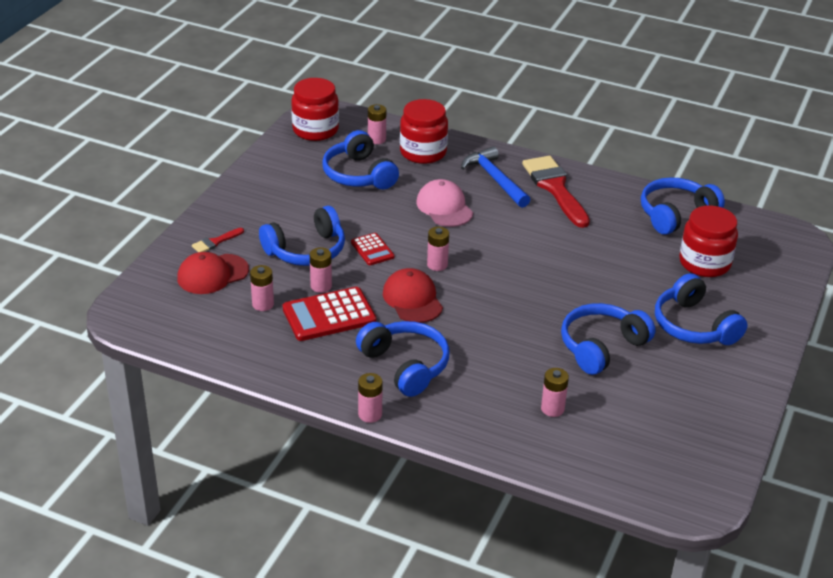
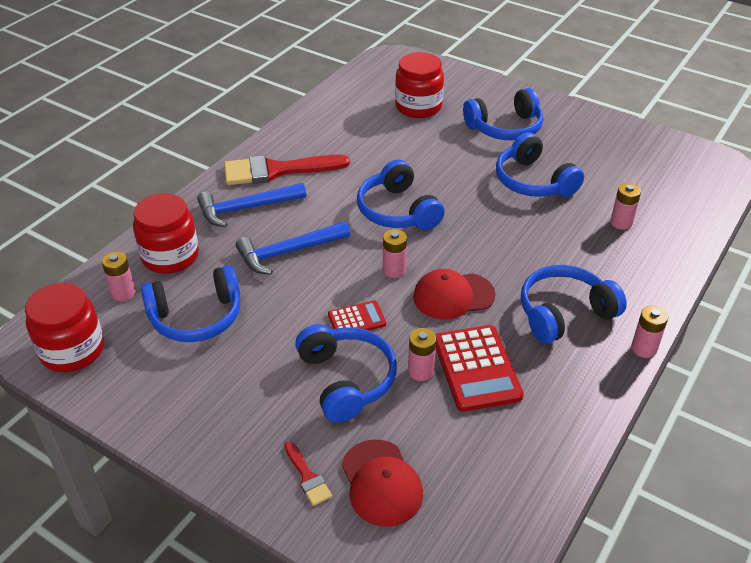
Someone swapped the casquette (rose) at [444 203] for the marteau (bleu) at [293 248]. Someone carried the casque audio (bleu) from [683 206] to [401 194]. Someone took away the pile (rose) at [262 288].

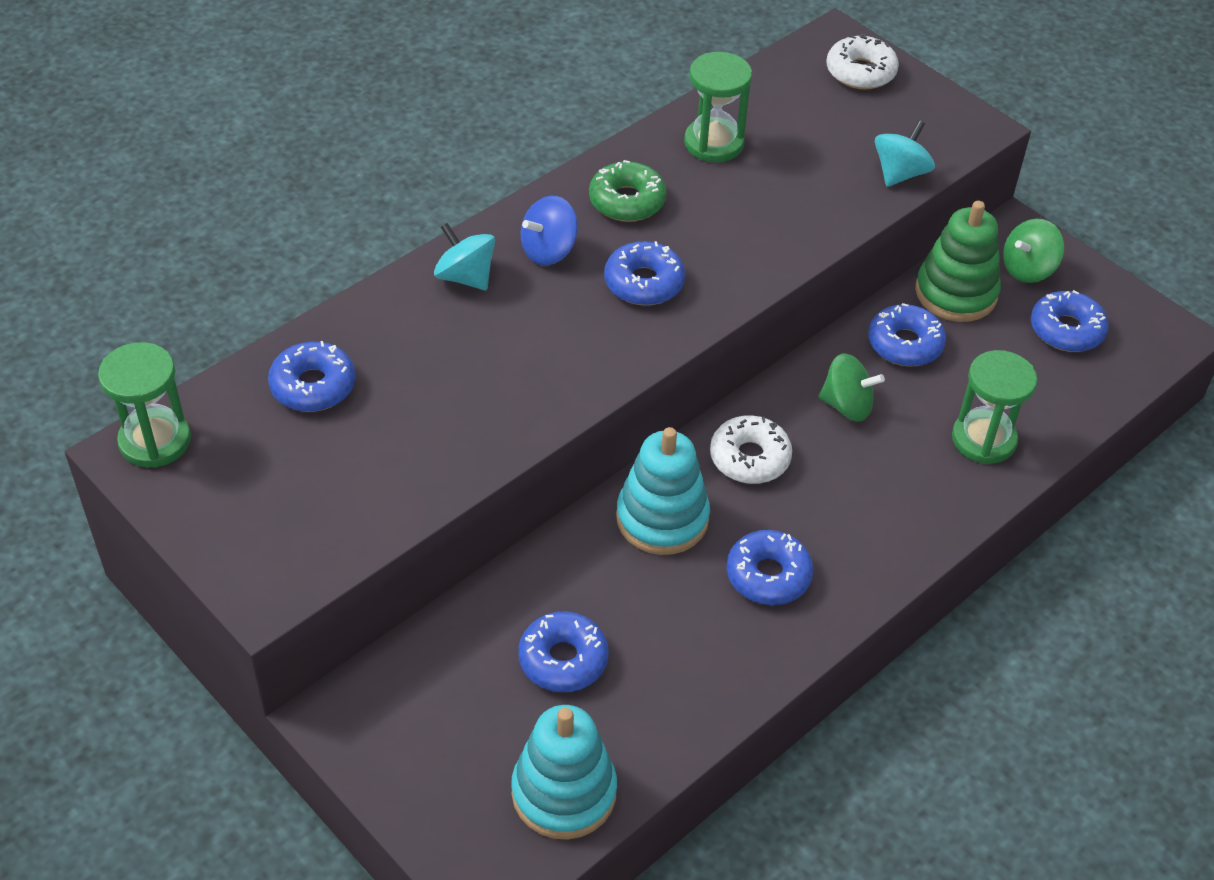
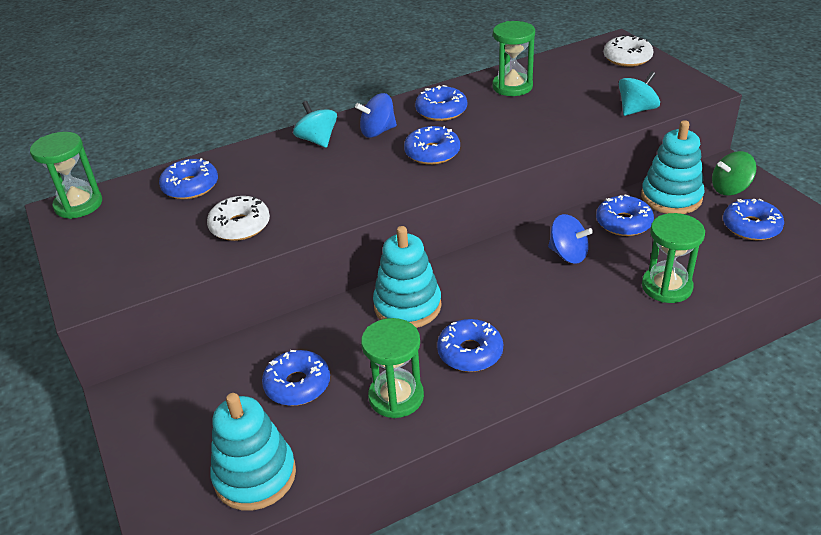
Someone carried the beignet (blanc) from [751 449] to [238 218]. Someone put down the sablier (vert) at [392 368]. Someone repainted the beignet (vert) at [628 191], which became the beignet (bleu) at [441 103]. Someone repainted the toupie (vert) at [852 387], which became the toupie (bleu) at [570 239]. Someone repainted the jouet à empiler (vert) at [958 261], which became the jouet à empiler (turquoise) at [673 167].

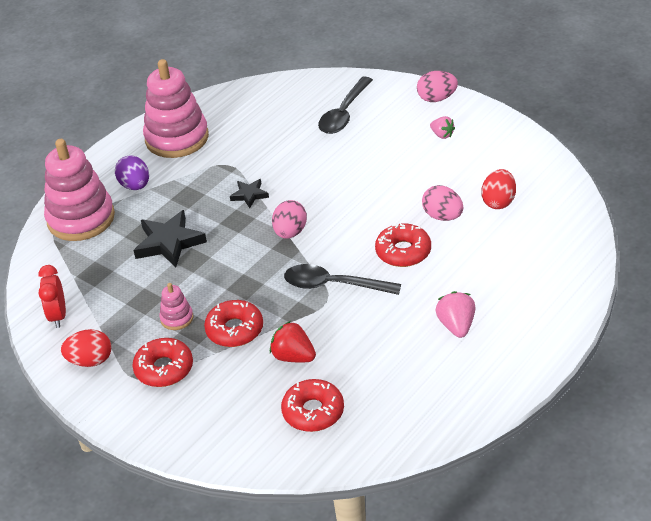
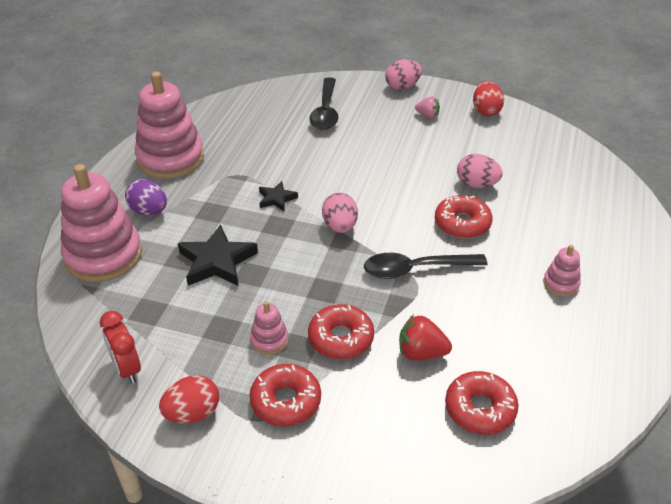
Someone carried the œuf (rouge) from [498 189] to [488 98]. Someone swapped the fraise (rose) at [455 314] for the jouet à empiler (rose) at [562 270].

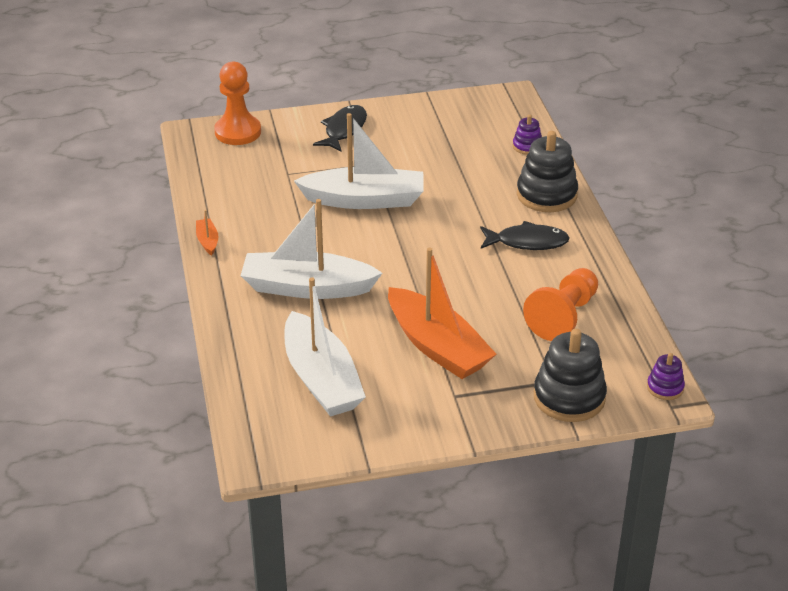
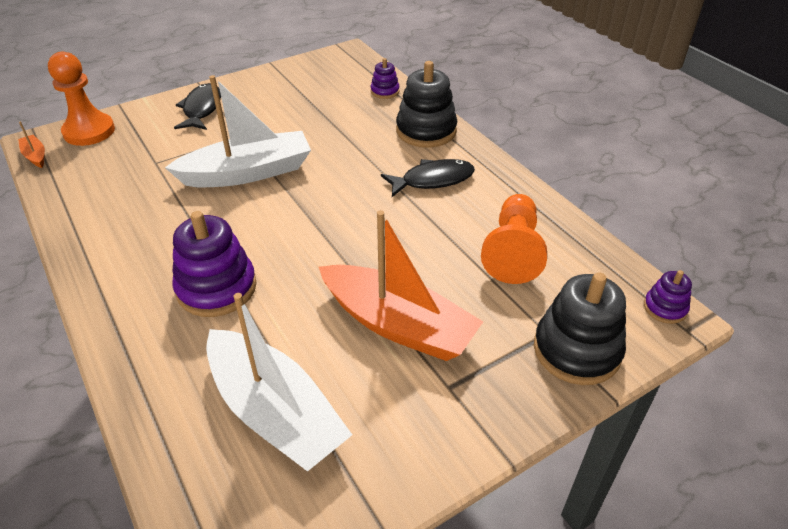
Someone carried the bateau (orange) from [207 232] to [31 145]. Someone swapped the bateau (blanc) at [311 249] for the jouet à empiler (violet) at [214 264].

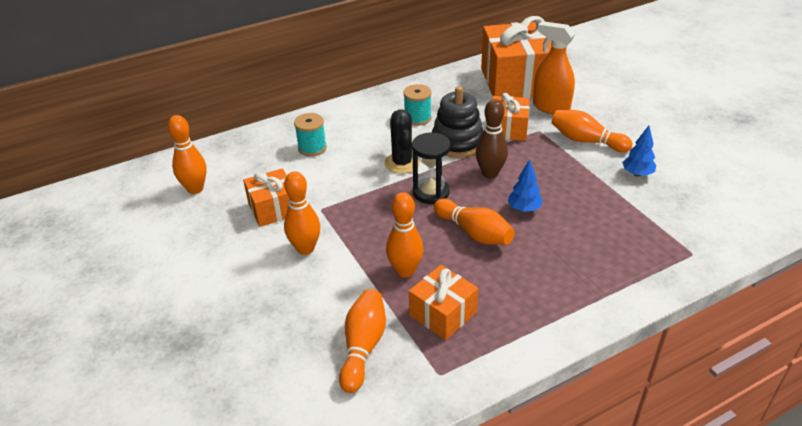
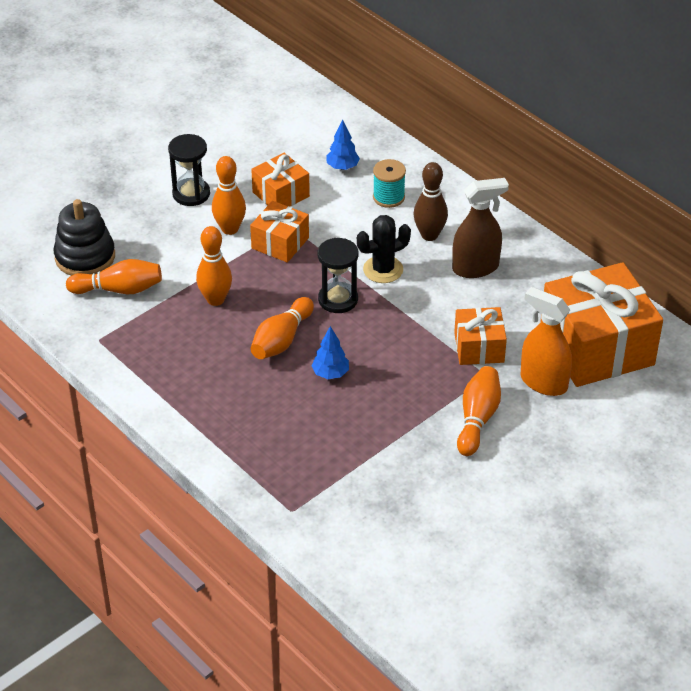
Someone carried the jouet à empiler (noir) from [457 122] to [84 237]. Someone put down the sablier (noir) at [189 170]. Someone carried the cadeau (orange) from [443 302] to [279 232]. Someone carried the arbre (bleu) from [639 151] to [343 145]. Someone carried the quille (marron) from [491 138] to [430 201]. Someone swapped the bobine (turquoise) at [417 105] for the vaporisateur (marron) at [480 228]. Someone rotated the vaporisateur (orange) at [554 68] by 75 degrees counterclockwise. Someone took away the quille (orange) at [187 154].

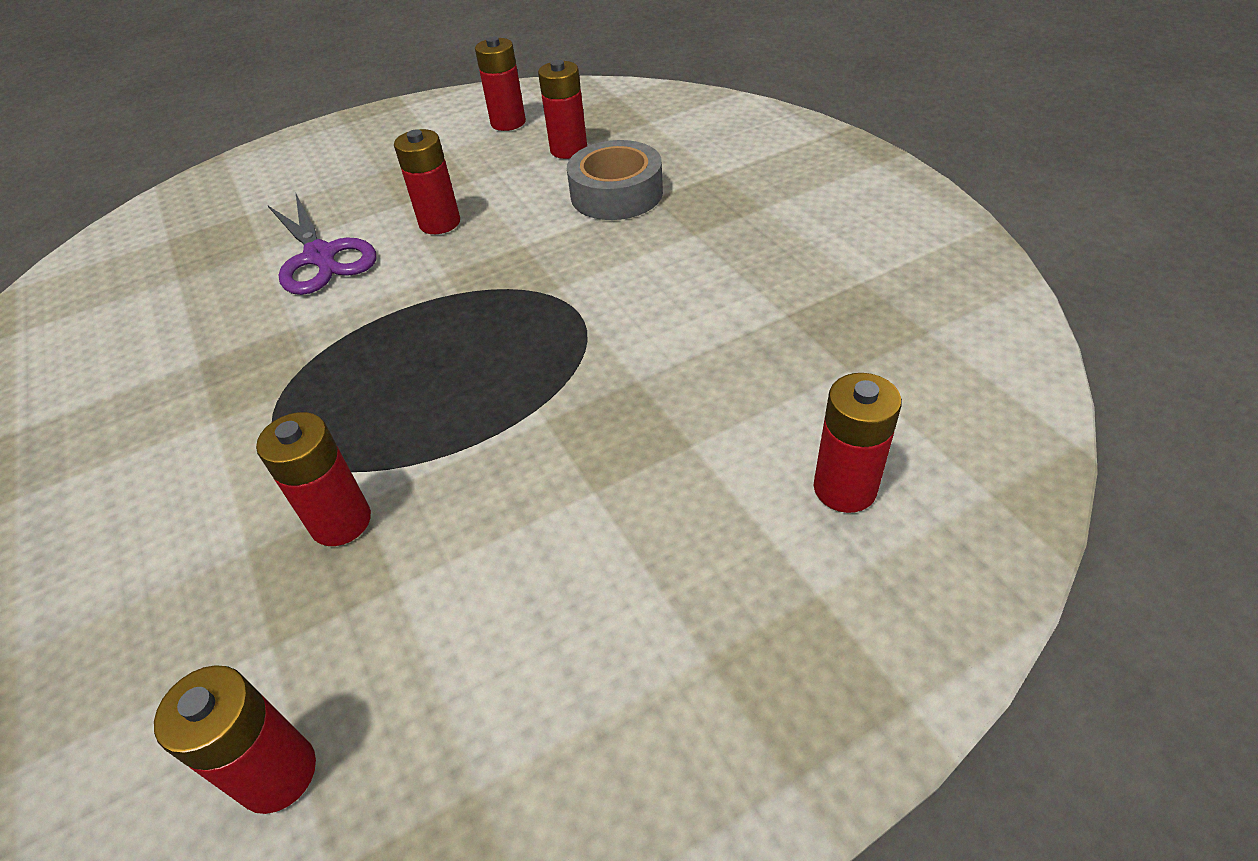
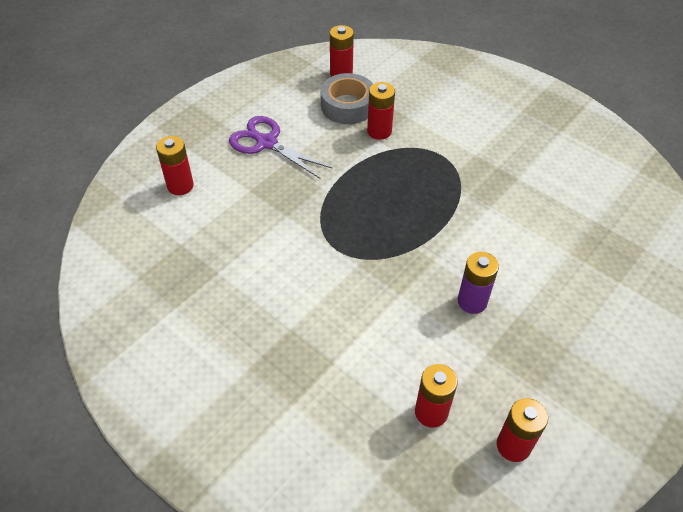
Someone carried the ciseaux (violet) from [321 244] to [280 147]. Someone carried the ruban adhésif (gris) from [615 180] to [347 98]. Someone repainted the pile (rouge) at [427 181], which became the pile (violet) at [478 283].

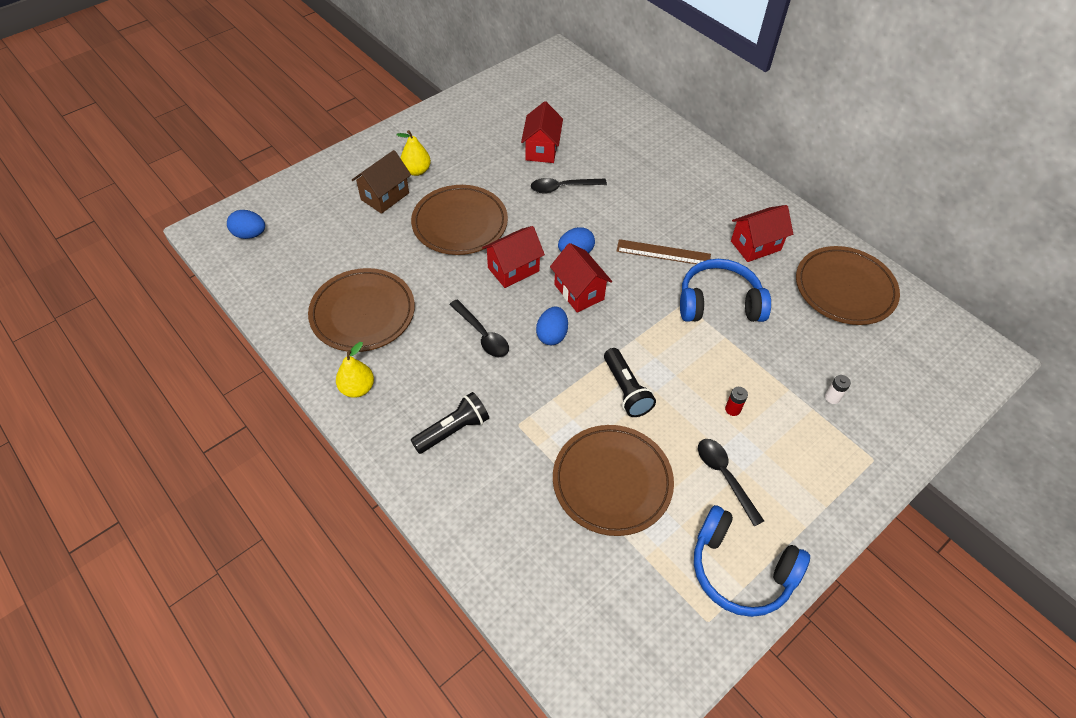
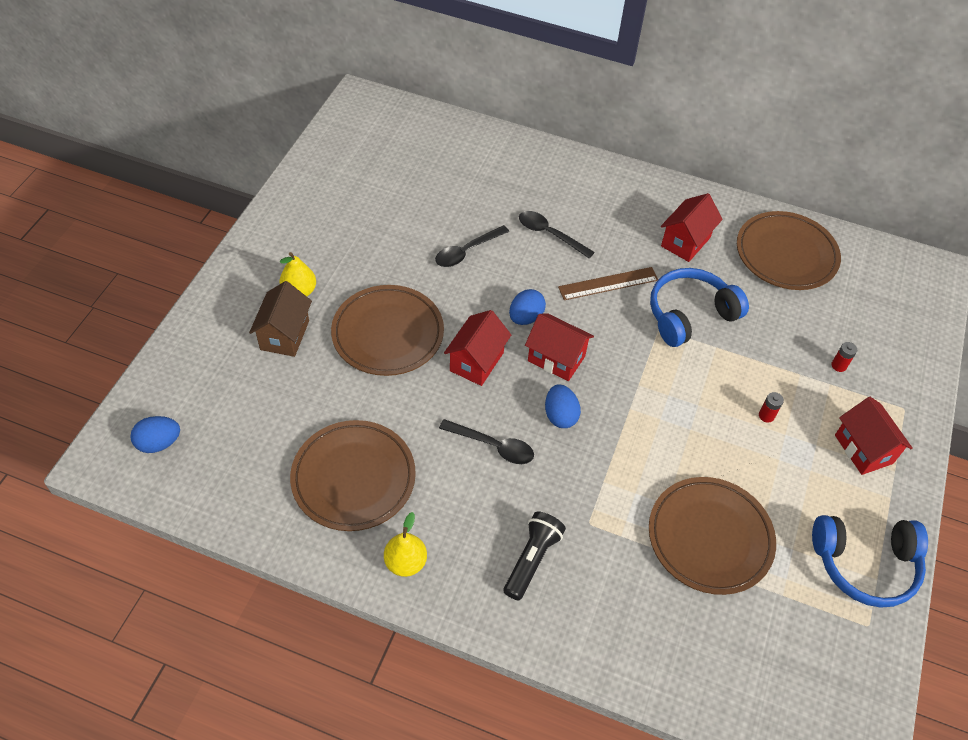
Someone carried the cuillère (noir) from [731 482] to [557 235]. Someone repainted the pile (blanc) at [838 389], which became the pile (rouge) at [844 357]. Someone carried the maison (rouge) from [542 132] to [874 436]. Someone took away the lampe de poche (noir) at [630 382].

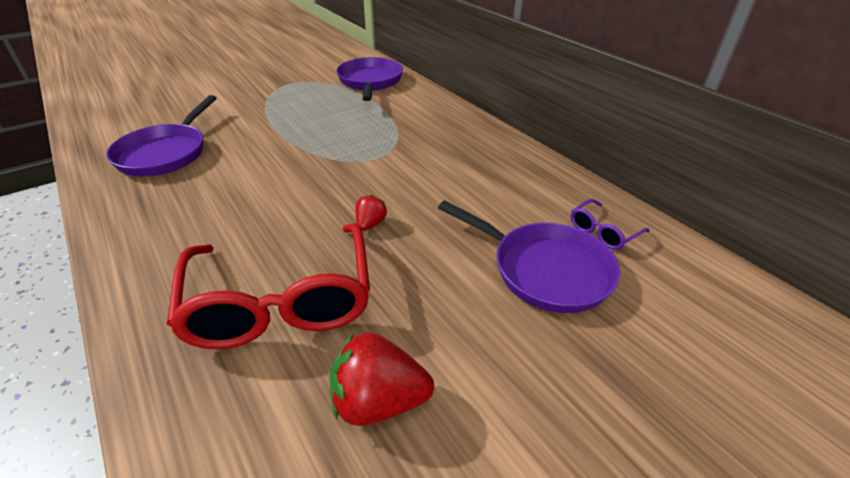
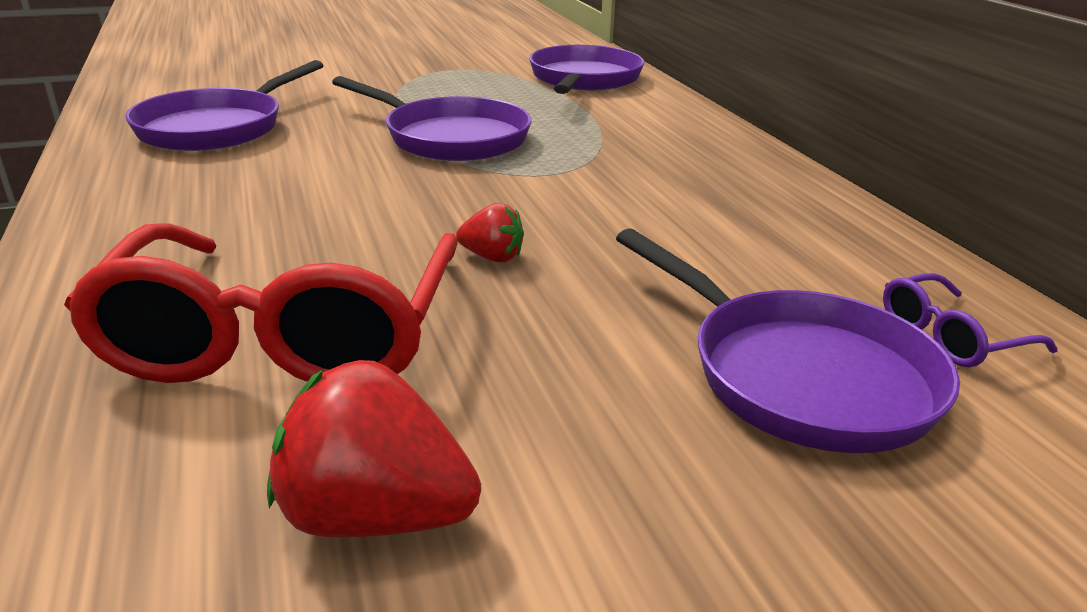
Someone put down the poêle (violet) at [431 118]. Someone rotated the fraise (rouge) at [371 213] by 75 degrees clockwise.

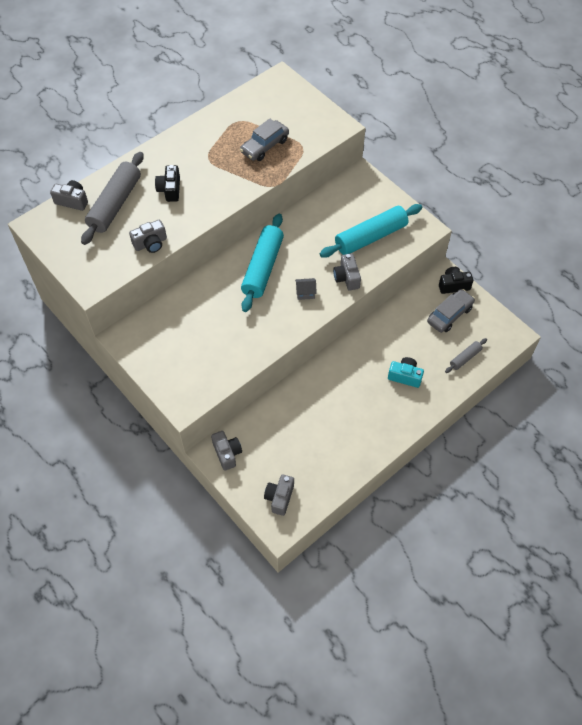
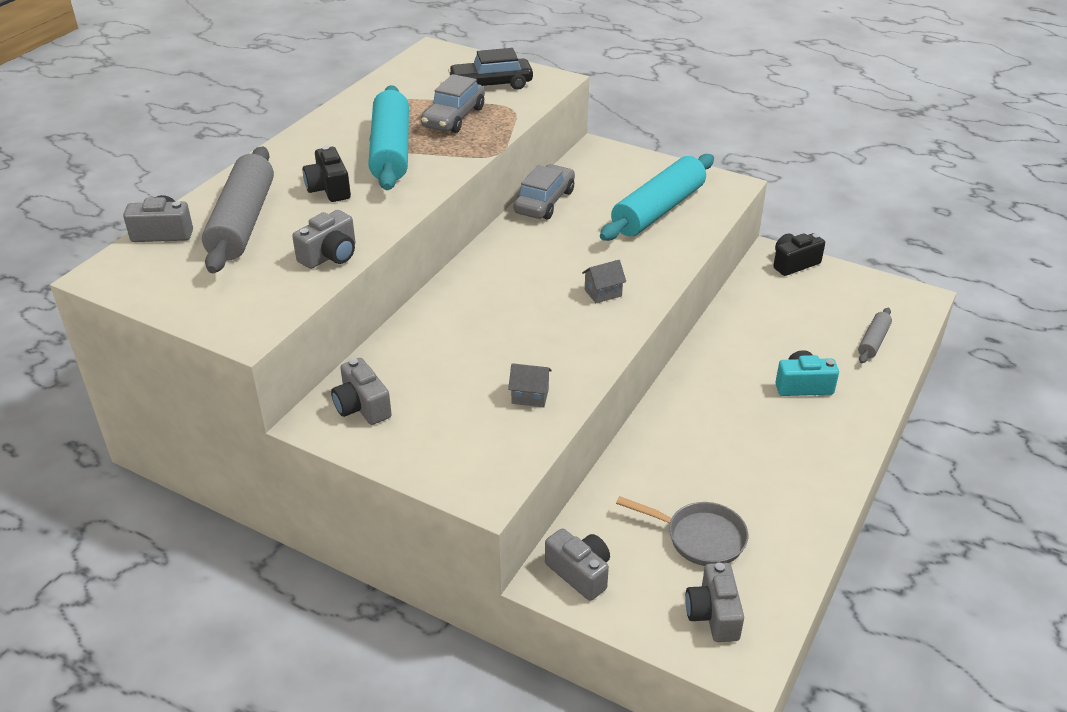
Someone carried the appareil photo (gris) from [347 271] to [361 391]. Someone carried the rouleau à pâtisserie (turquoise) from [262 263] to [388 137]. Someone put down the voiture (noir) at [490 69]. Someone put down the maison (gris) at [530 385]. Someone carried the voiture (gris) from [451 311] to [544 191]. Someone put down the poêle (gris) at [682 531].

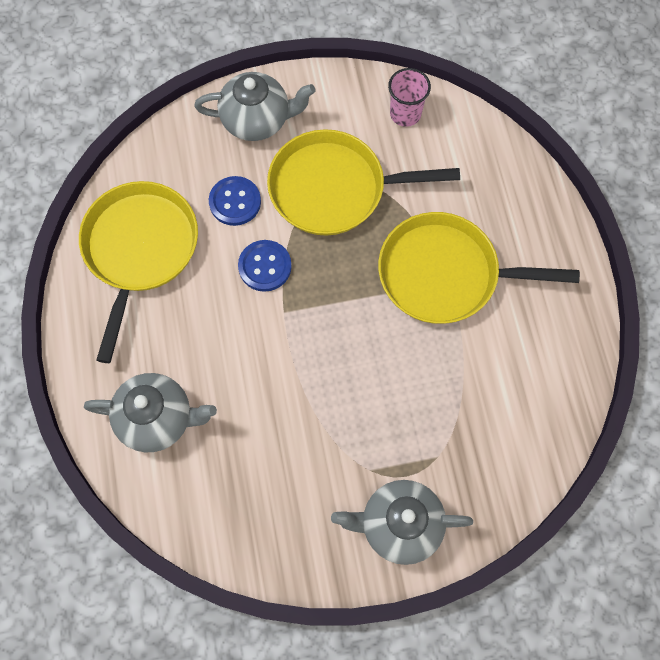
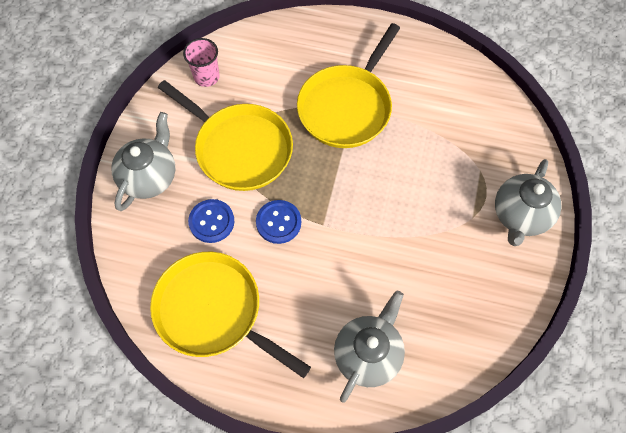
Someone rotated the poêle (jaune) at [363 182] by 75 degrees counterclockwise.

